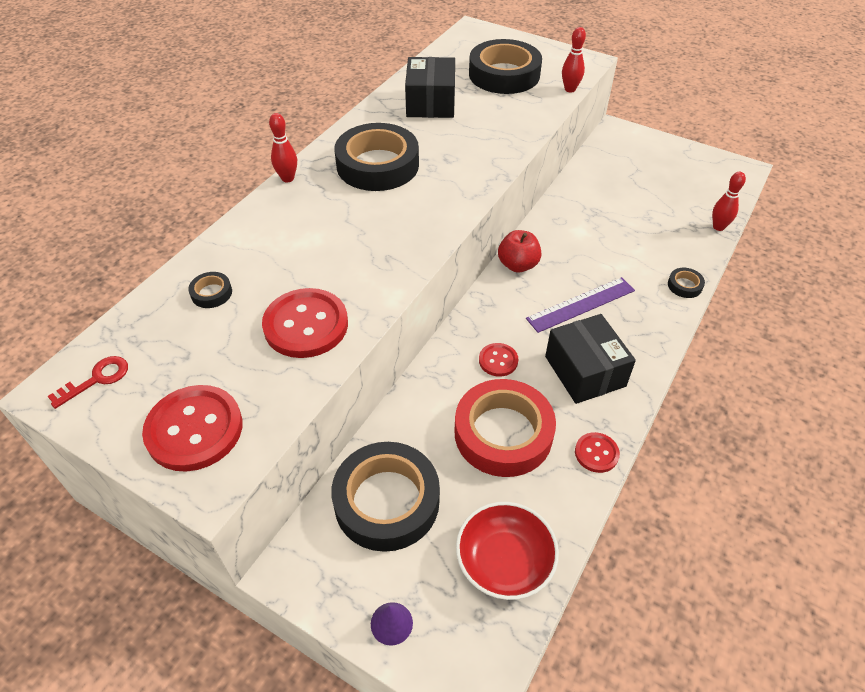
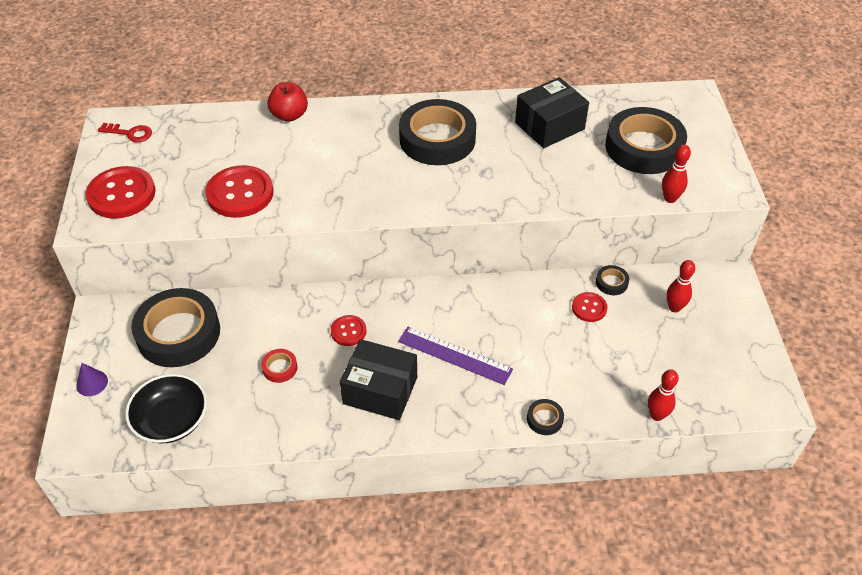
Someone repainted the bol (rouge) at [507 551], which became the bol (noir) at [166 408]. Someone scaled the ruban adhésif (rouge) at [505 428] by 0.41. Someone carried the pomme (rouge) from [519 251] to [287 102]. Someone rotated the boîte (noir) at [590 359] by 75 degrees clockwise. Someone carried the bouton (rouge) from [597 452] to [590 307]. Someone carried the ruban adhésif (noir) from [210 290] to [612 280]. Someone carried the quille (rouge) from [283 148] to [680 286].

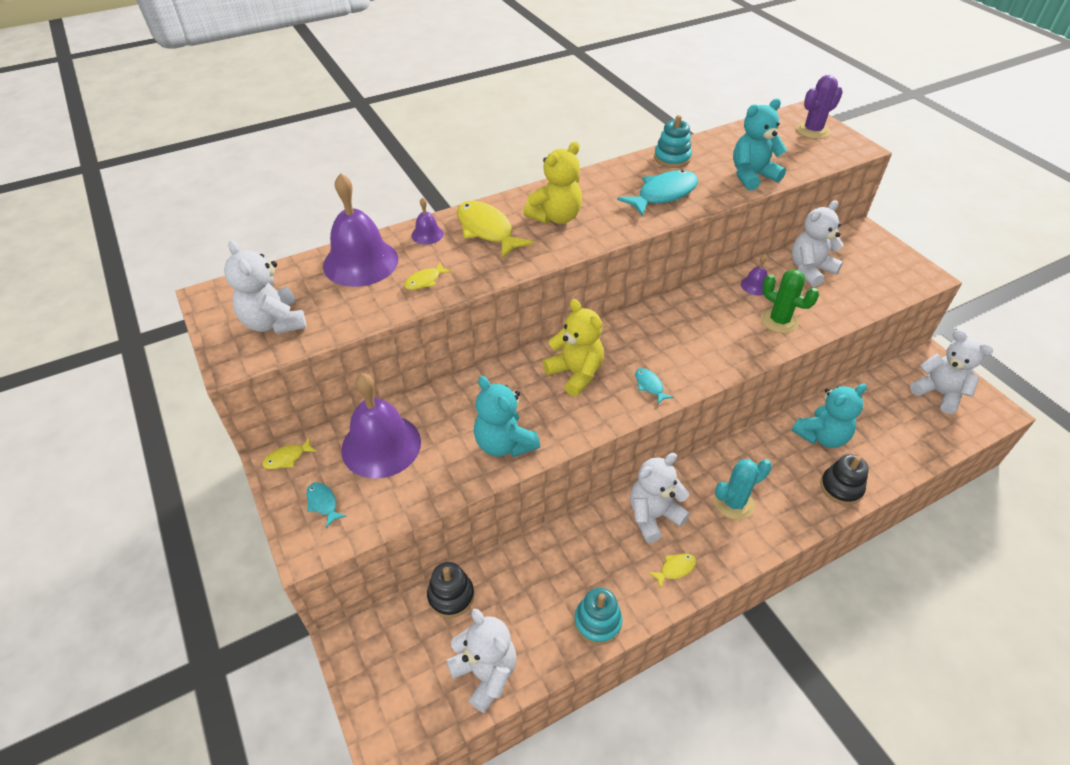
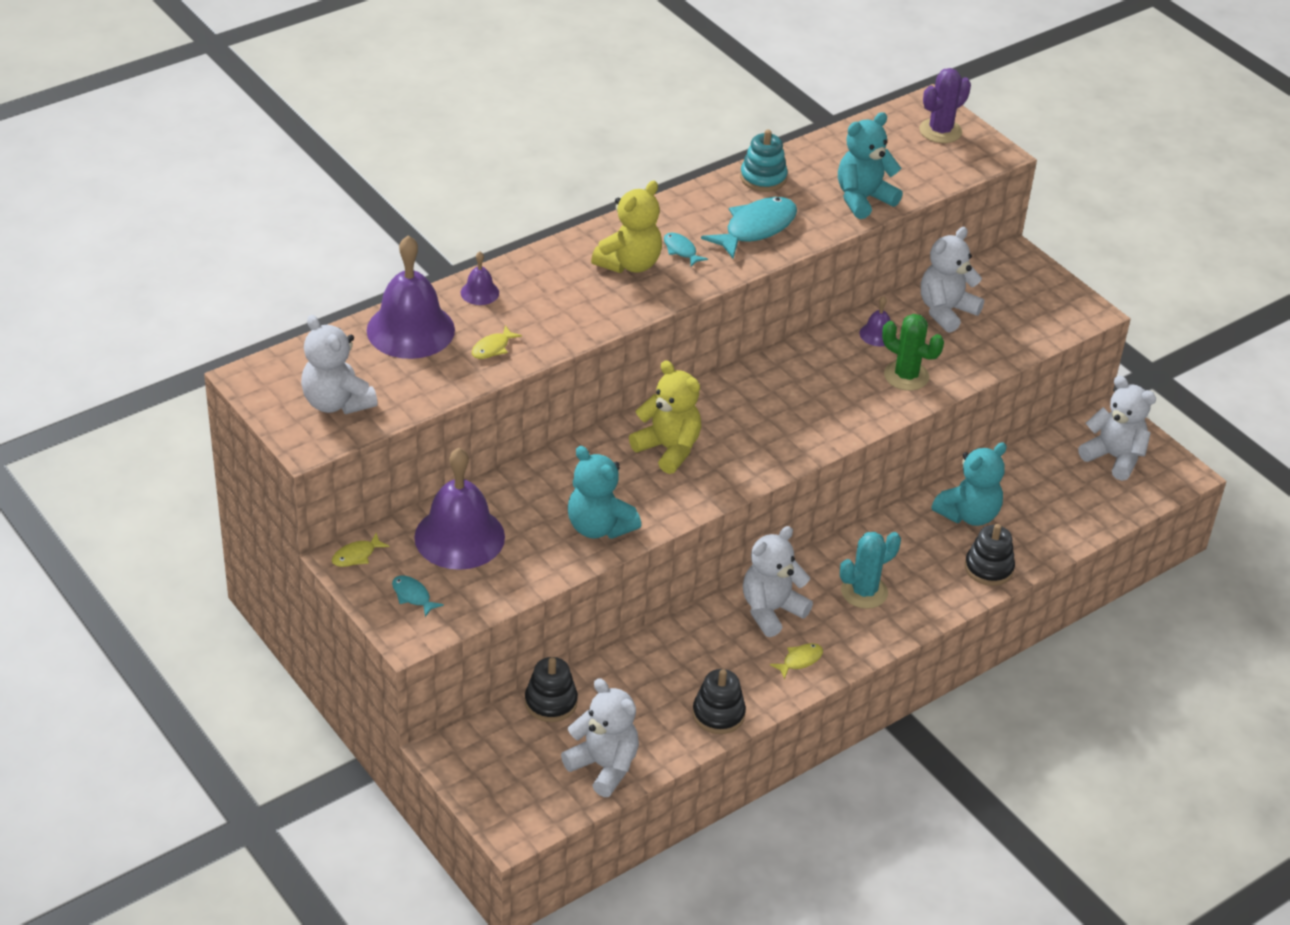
Someone carried the poisson (turquoise) from [654 386] to [686 249]. Someone repainted the jouet à empiler (turquoise) at [598 616], which became the jouet à empiler (noir) at [719 701]. Someone took away the poisson (jaune) at [495 230].

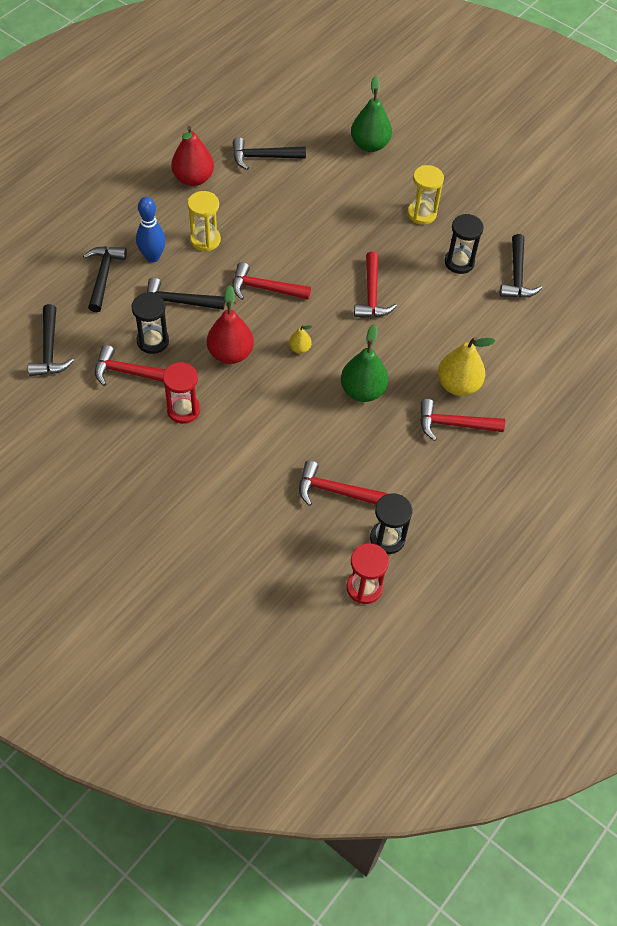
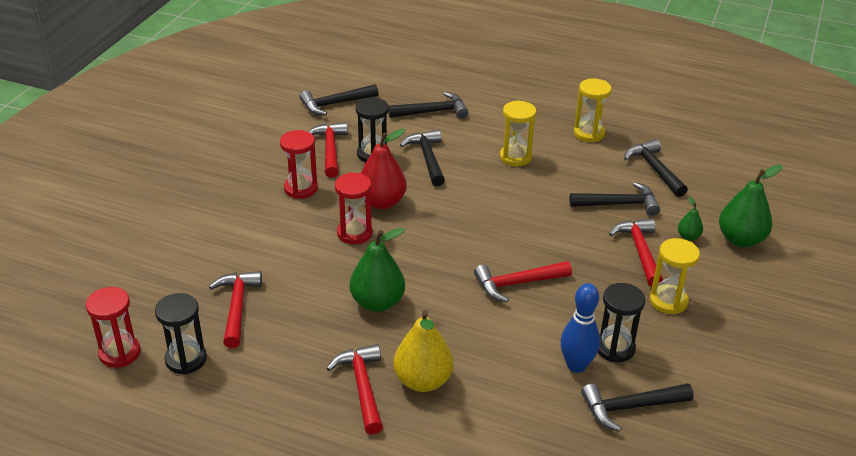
Someone put down the sablier (rouge) at [354 208]. Someone carried the quille (bleu) from [151 229] to [580 328]. Someone put down the marteau (noir) at [614 199]. Someone swapped the poire (rouge) at [192 156] for the sablier (jaune) at [593 110]. Someone carried the marteau (rouge) from [271 281] to [636 252]. Someone put down the poire (vert) at [690 218]. Someone took away the poire (jaune) at [300 339].

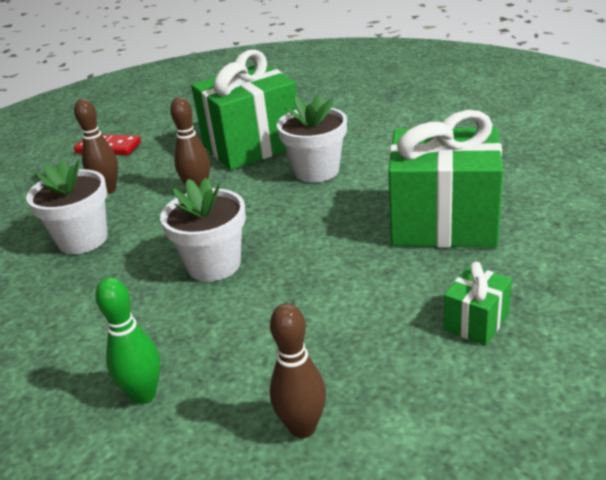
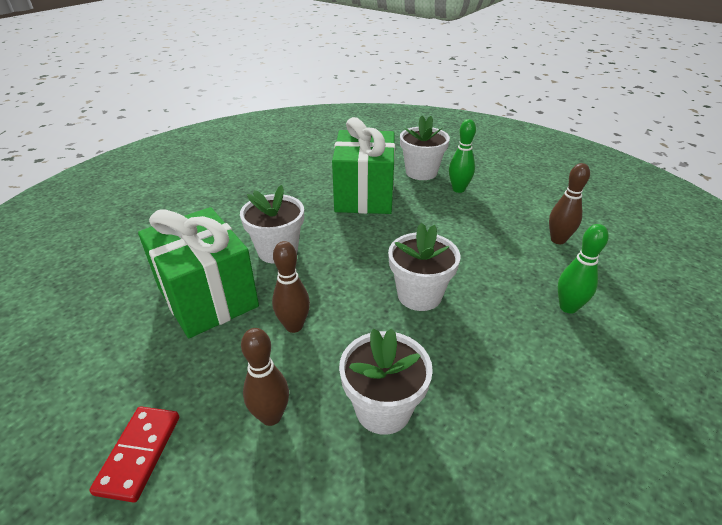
Someone put down the pot de fleurs (blanc) at [425 148]. Someone swapped the cadeau (vert) at [477 304] for the quille (vert) at [462 156].

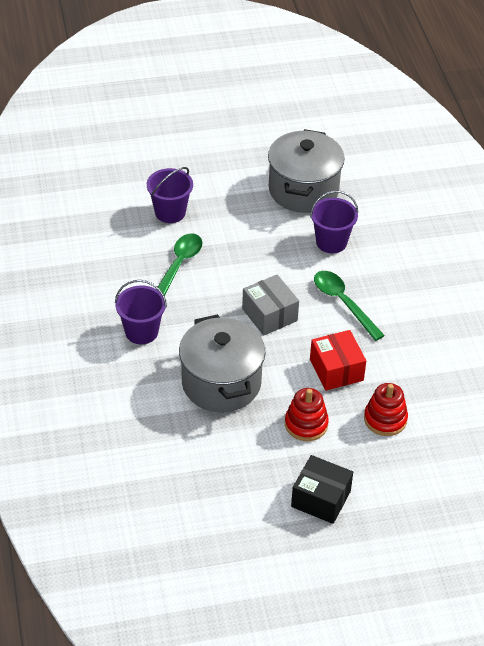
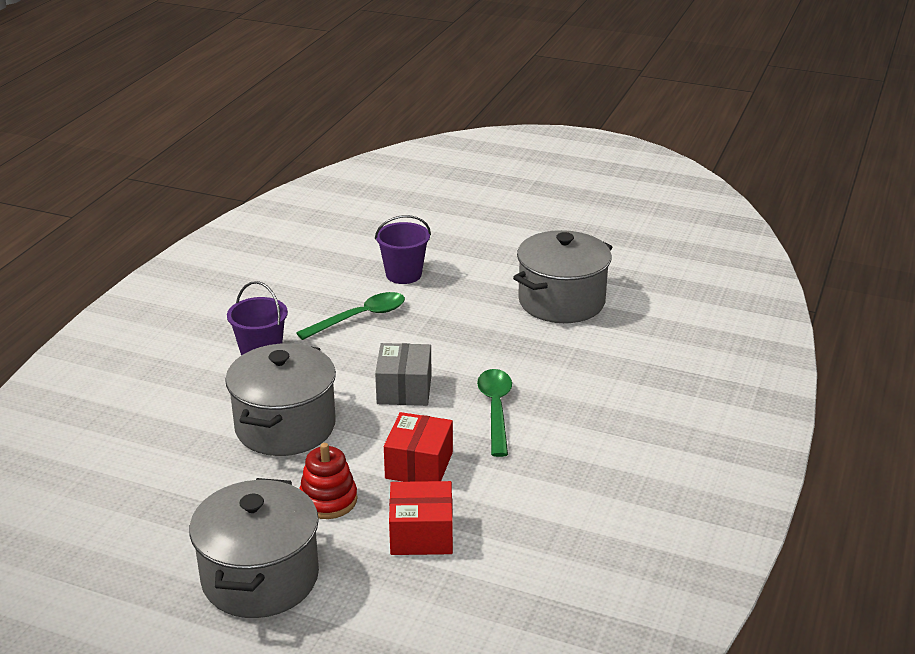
Someone swapped the boîte (noir) at [322 489] for the marmite (gris) at [254 548]. Someone swapped the jouet à empiler (rouge) at [386 409] for the boîte (rouge) at [421 518]. Someone took away the seau (violet) at [334 222].

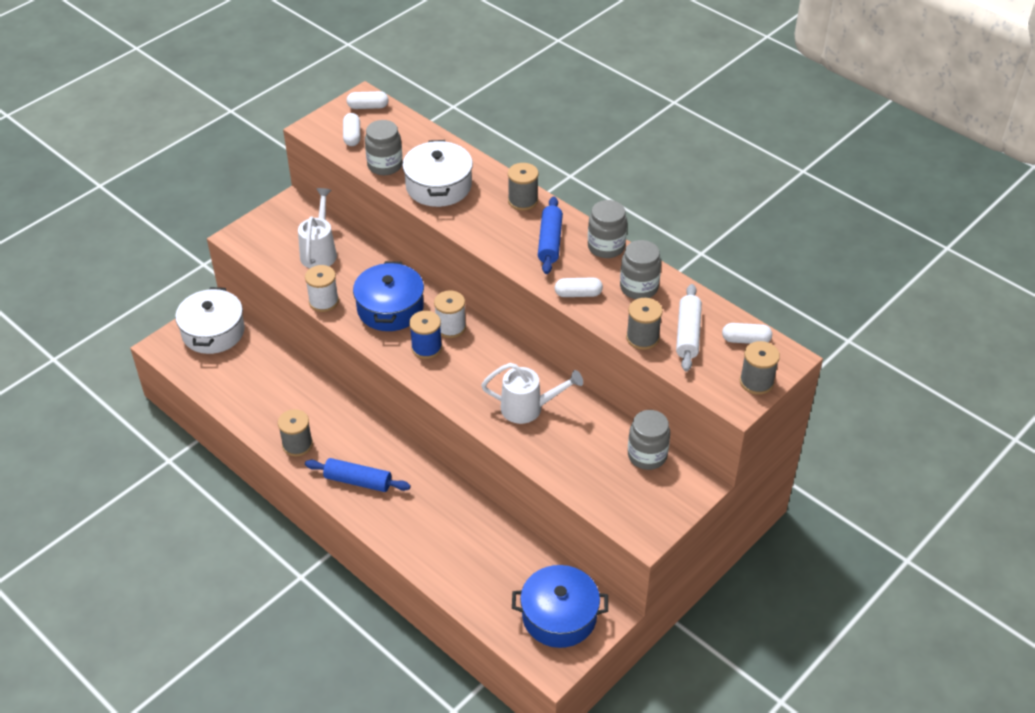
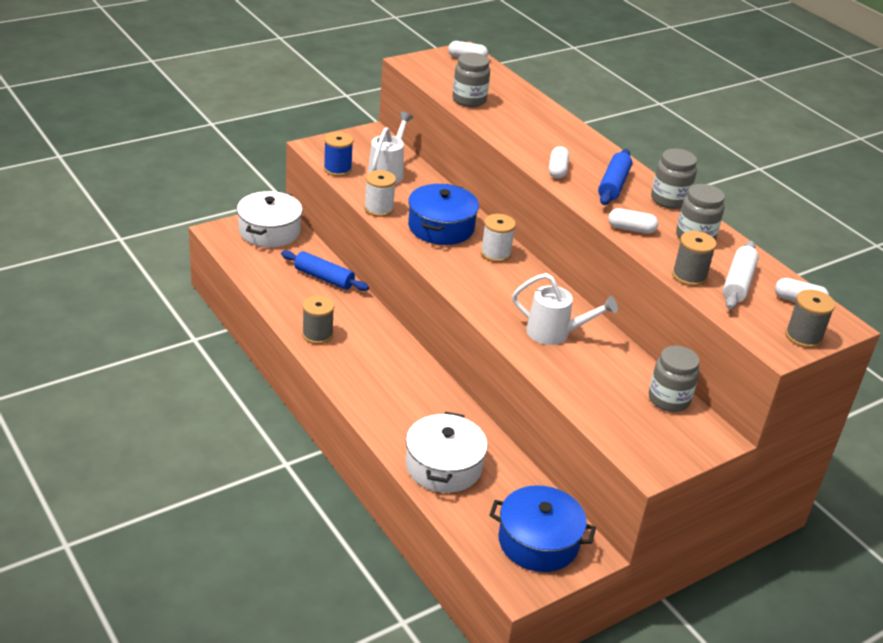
Someone carried the rouleau à pâtisserie (bleu) from [358 475] to [325 270]. Someone carried the bobine (bleu) from [425 335] to [339 154]. Someone carried the marmite (blanc) from [437 173] to [447 452]. Someone carried the gélule (blanc) from [351 129] to [559 162]. Someone took away the bobine (gris) at [523 187].

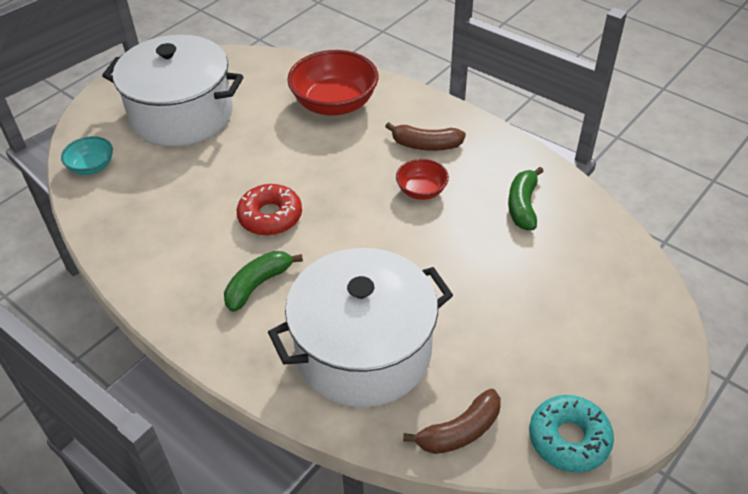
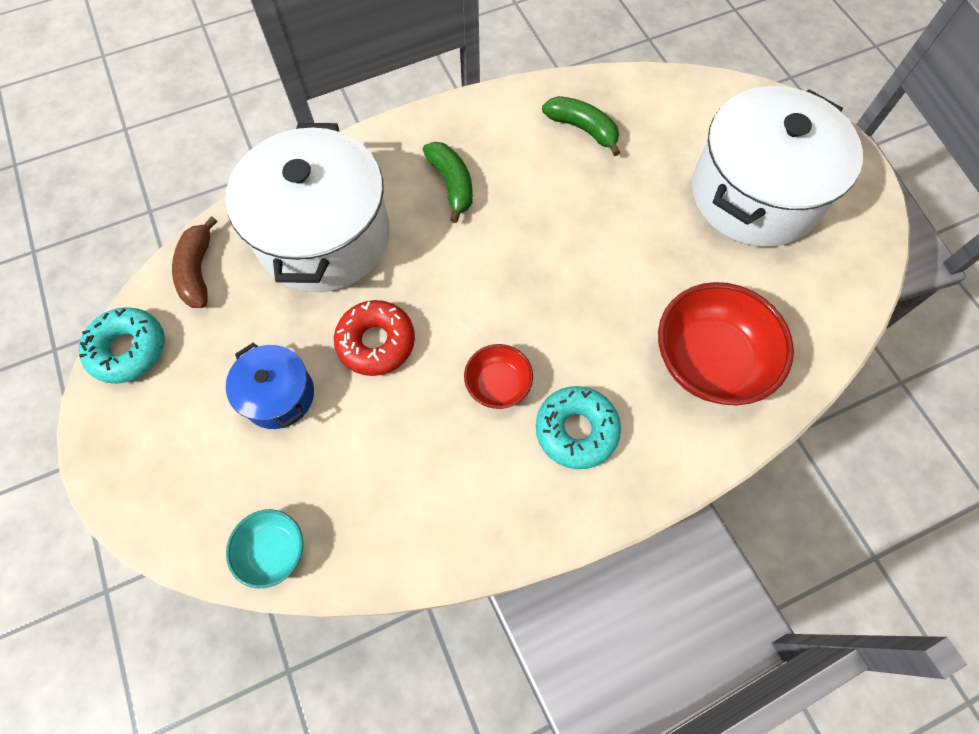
Someone put down the marmite (bleu) at [270 385]. Someone carried the bol (turquoise) from [87 155] to [264 549]. Someone carried the beignet (rouge) from [269 210] to [374 338]. Someone swapped the banane (marron) at [425 136] for the beignet (turquoise) at [578 427]. Someone carried the banane (vert) from [526 198] to [581 126].

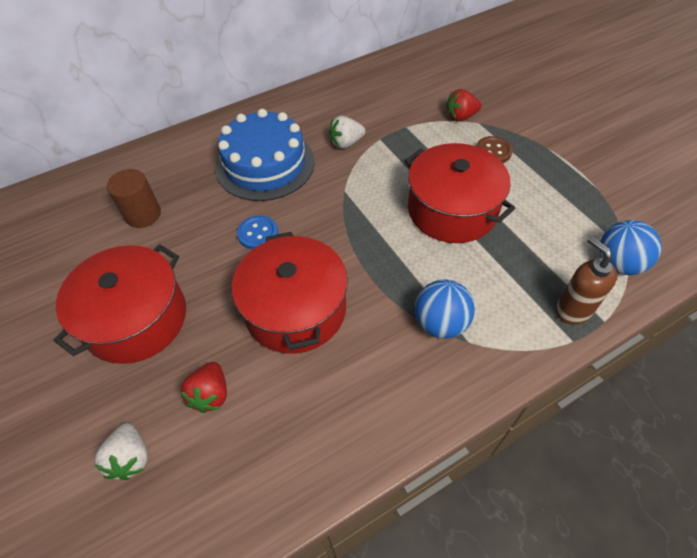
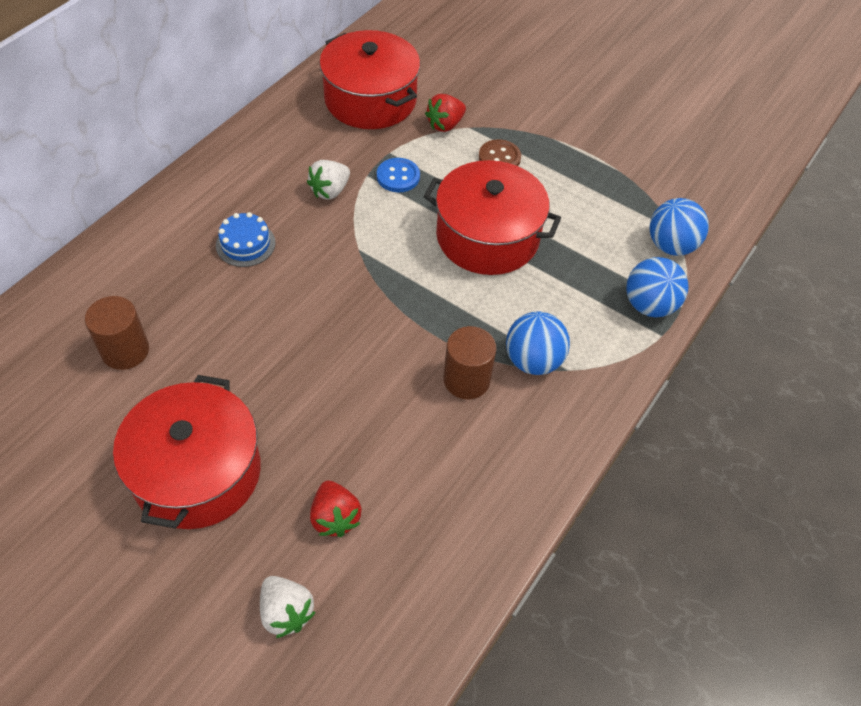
Someone scaled the gâteau (bleu) at [265 155] by 0.47. Someone carried the marmite (rouge) from [290 293] to [369 79]. Someone carried the bouton (bleu) from [257 232] to [398 175]. Someone put down the cylindre (marron) at [470 362]. Someone swapped the distributeur de savon (marron) at [586 281] for the balle (bleu) at [657 287].

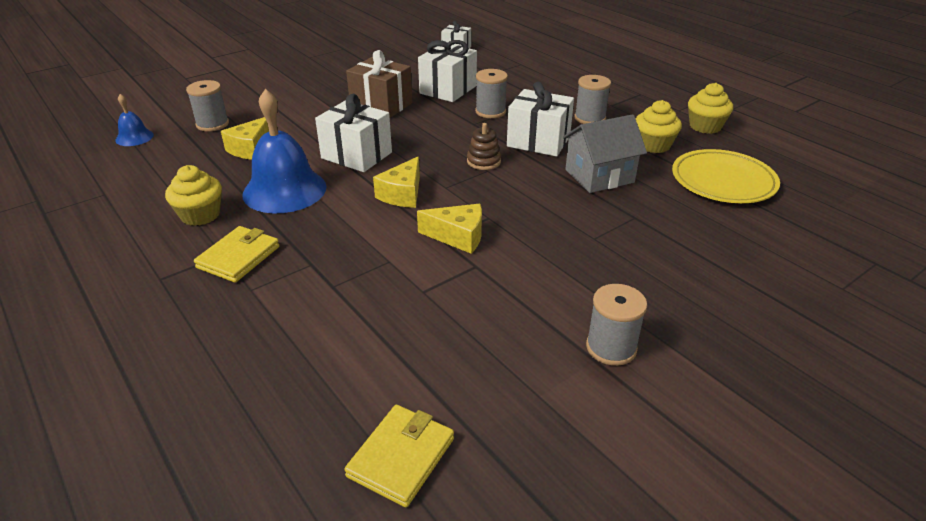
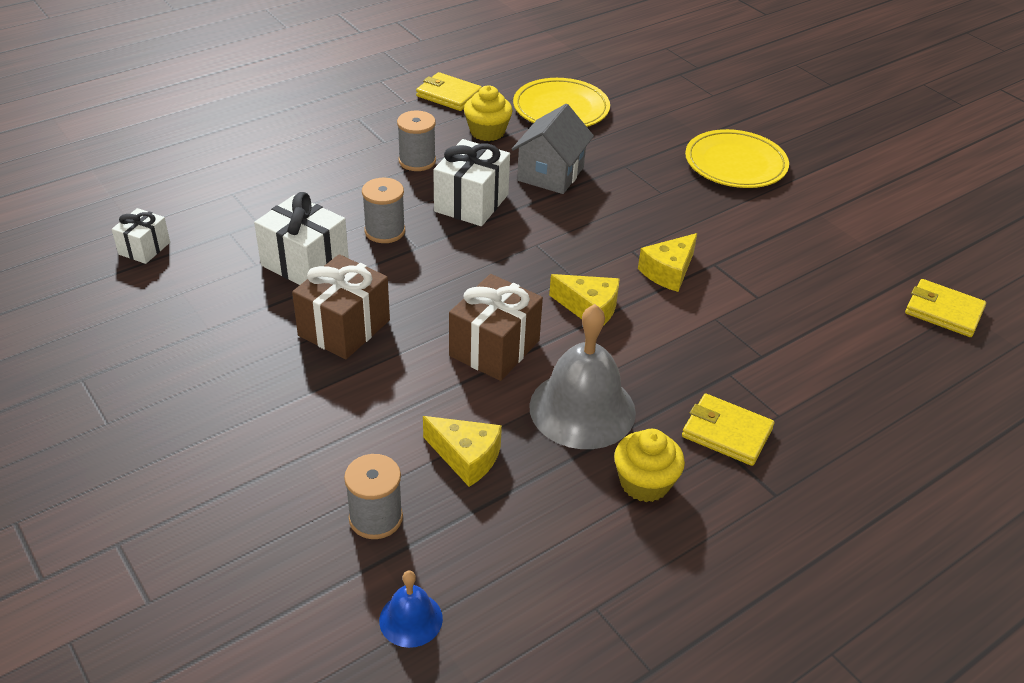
Someone swapped the muffin (jaune) at [710 108] for the portefeuille (jaune) at [449 91]. Someone repainted the cadeau (blanc) at [353 133], which became the cadeau (marron) at [496 327]. Someone rotated the maison (gris) at [605 153] by 45 degrees clockwise. Someone repainted the cloche (bleu) at [284 151], which became the cloche (gris) at [582 376]. Someone rotated the fromage (jaune) at [449 229] by 150 degrees counterclockwise. Someone put down the assiette (jaune) at [737 158]. Someone took away the jouet à empiler (marron) at [484 146]. Someone took away the bobine (gris) at [616 325].

